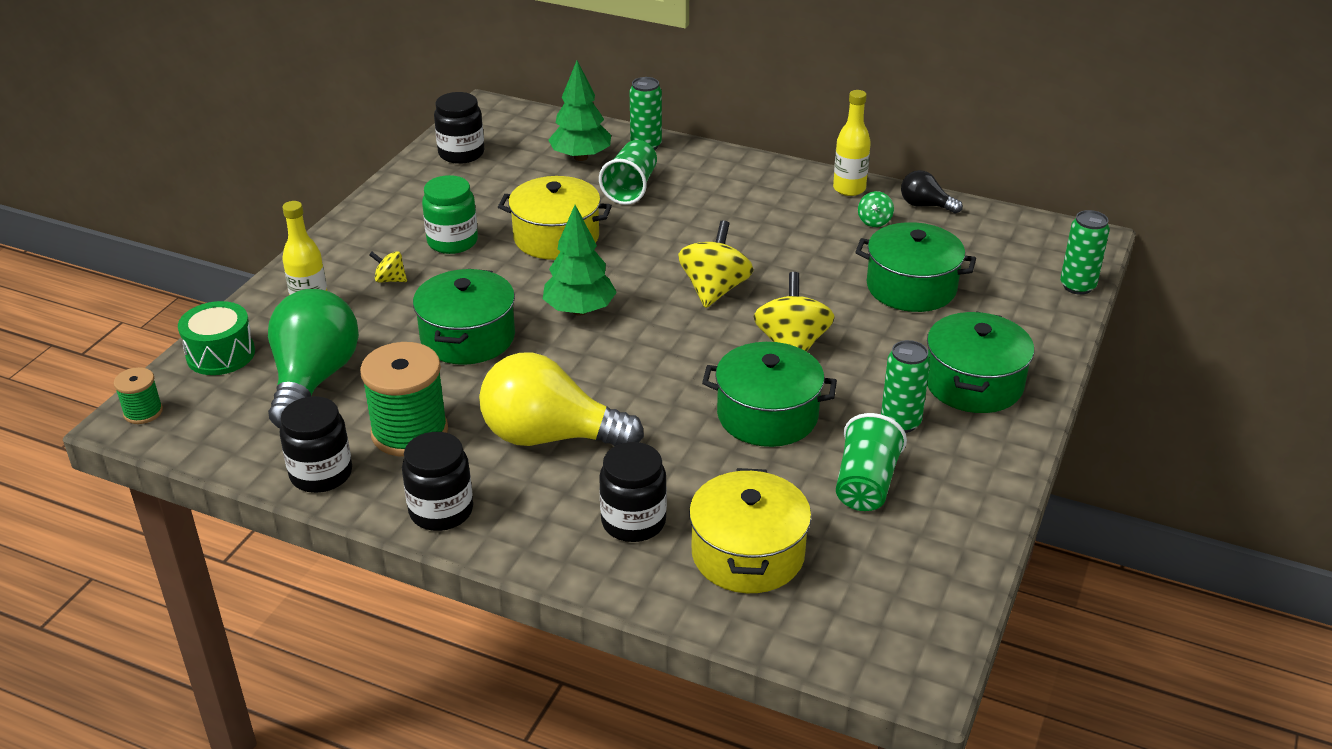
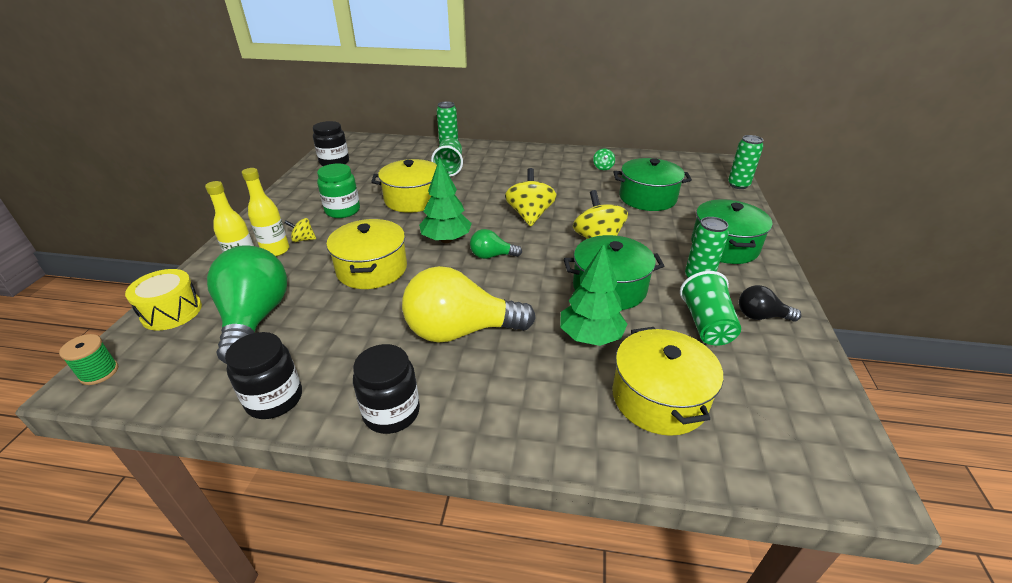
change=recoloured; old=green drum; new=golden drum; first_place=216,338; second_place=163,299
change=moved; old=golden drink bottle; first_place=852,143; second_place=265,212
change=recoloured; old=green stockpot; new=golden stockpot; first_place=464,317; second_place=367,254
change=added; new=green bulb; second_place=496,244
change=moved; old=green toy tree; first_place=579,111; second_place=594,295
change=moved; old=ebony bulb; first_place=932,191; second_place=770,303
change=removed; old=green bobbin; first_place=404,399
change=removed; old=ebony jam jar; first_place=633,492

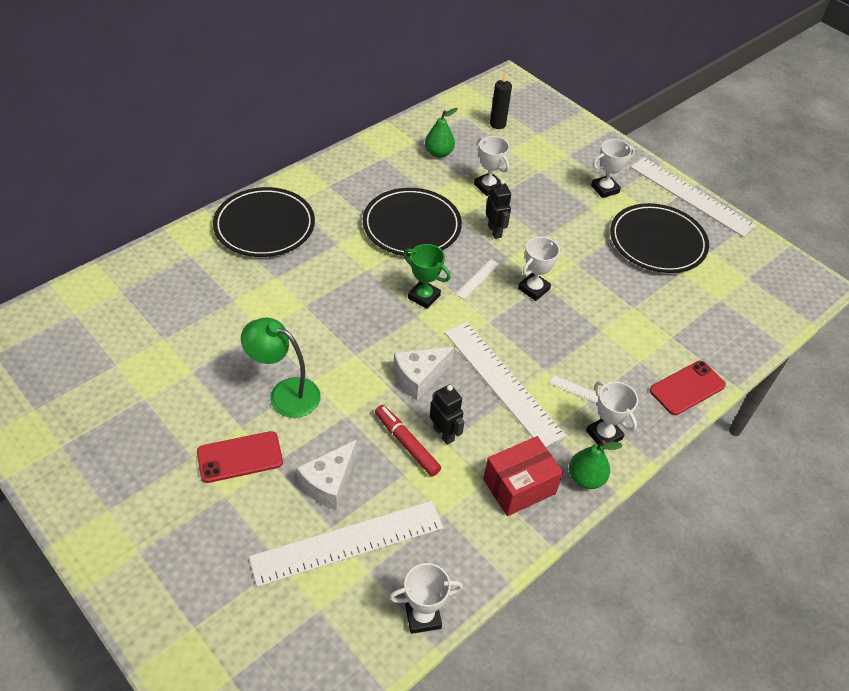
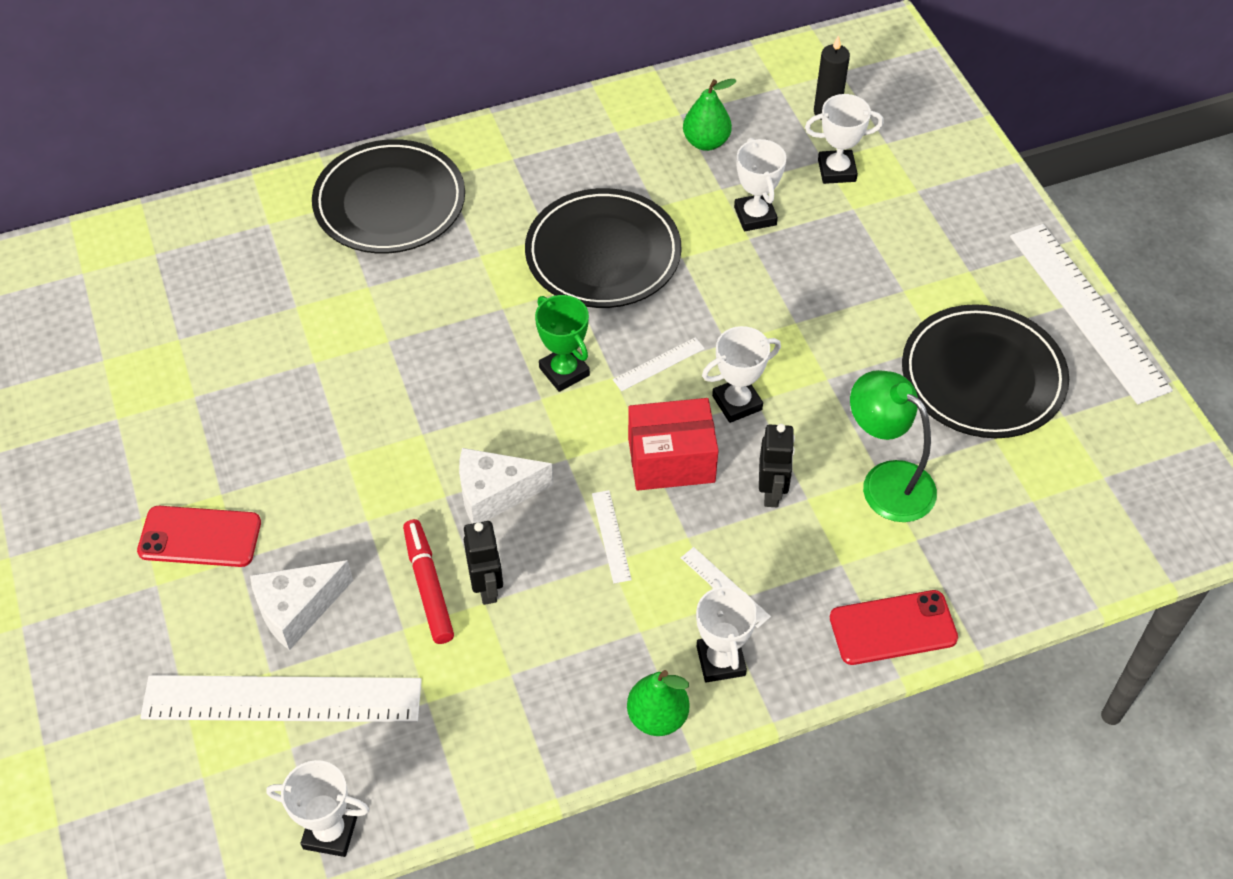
change=resized; old=white measuring stick; first_place=505,384; second_place=612,536; factor=0.41
change=moved; old=scarlet box; first_place=523,476; second_place=673,444
change=moved; old=ebony toy robot; first_place=498,209; second_place=777,465
change=moved; old=white award cup; first_place=613,168; second_place=844,139
change=moved; old=green lamp; first_place=281,368; second_place=893,446

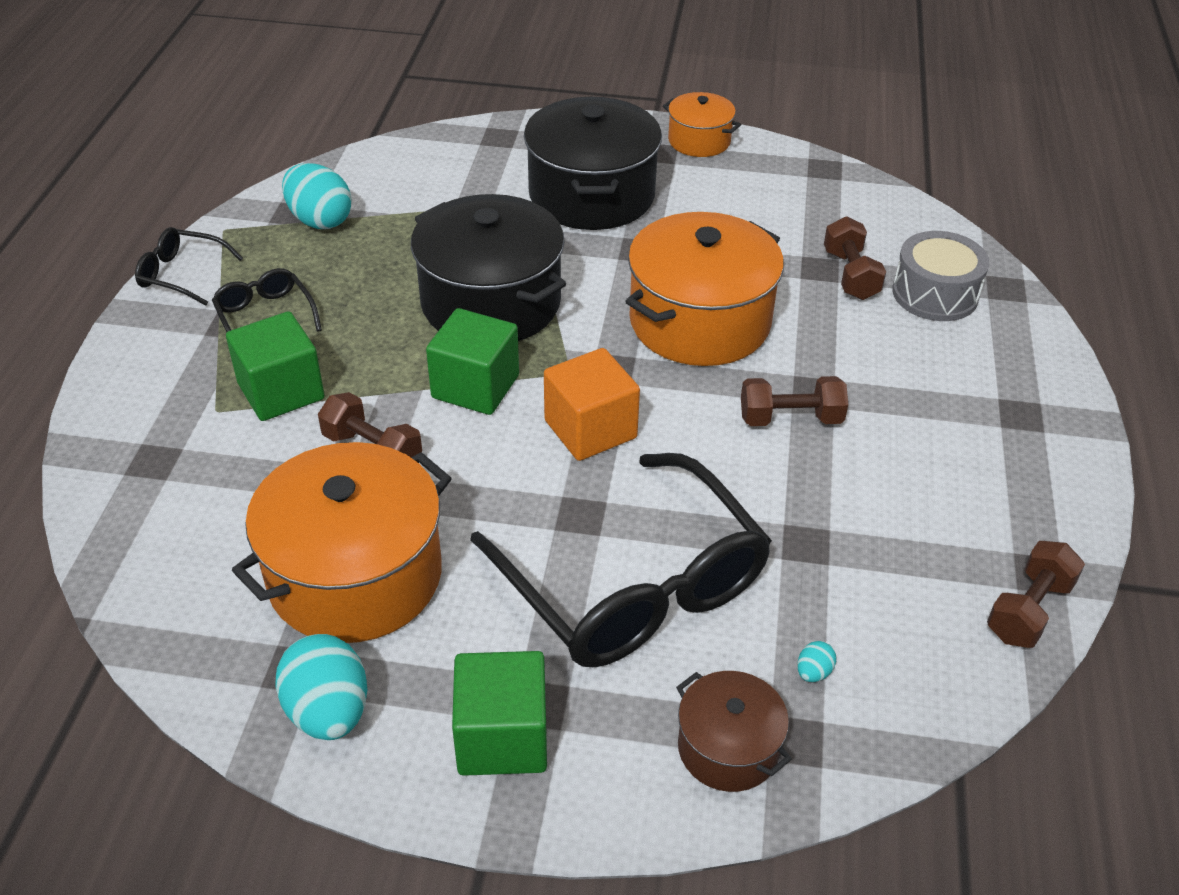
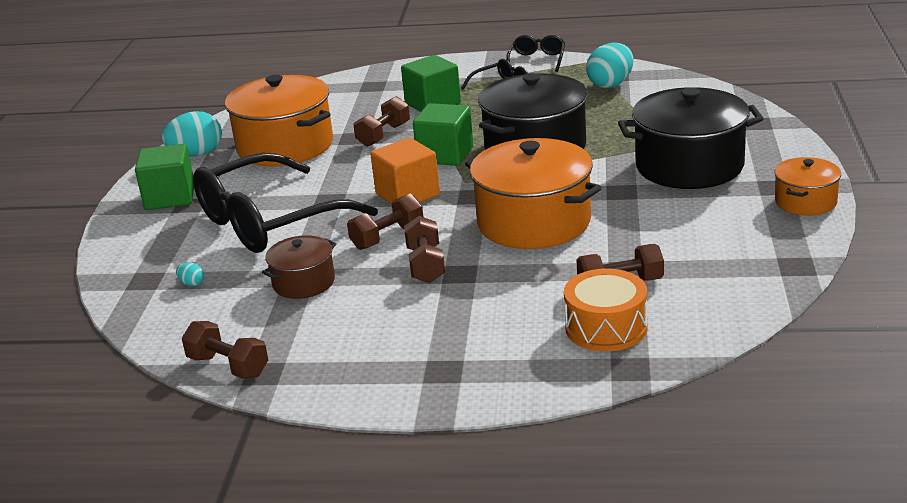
change=moved; old=dark brown stockpot; first_place=734,731; second_place=299,267
change=added; new=dark brown dumbbell; second_place=385,222
change=recoloured; old=gray drum; new=orange-coloured drum; first_place=940,276; second_place=605,310

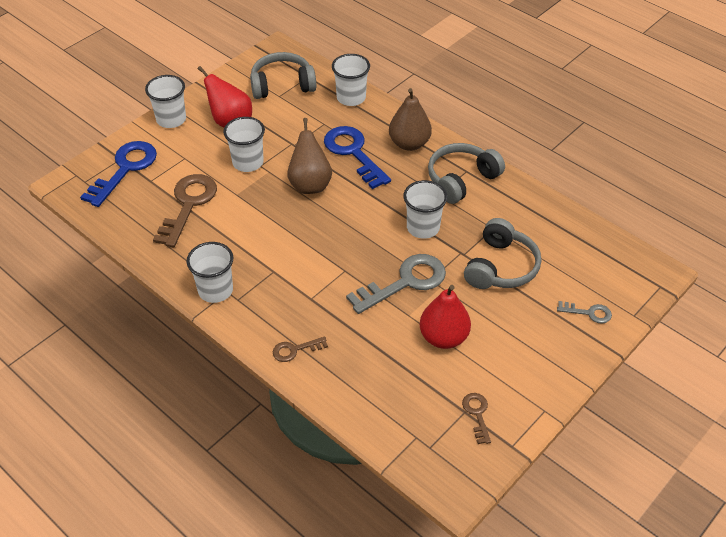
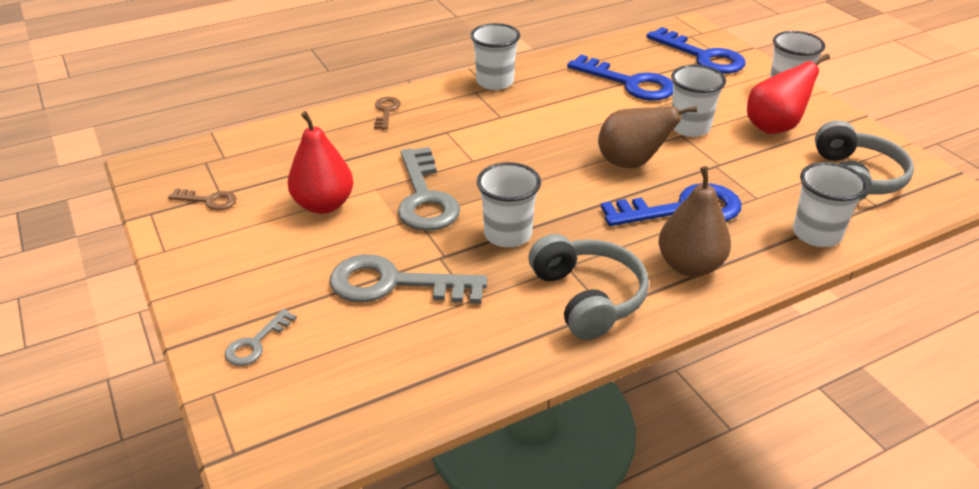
change=replaced; old=gray headphones; new=gray door key; first_place=502,253; second_place=409,279
change=recoloured; old=dark brown door key; new=royal blue door key; first_place=185,210; second_place=620,78

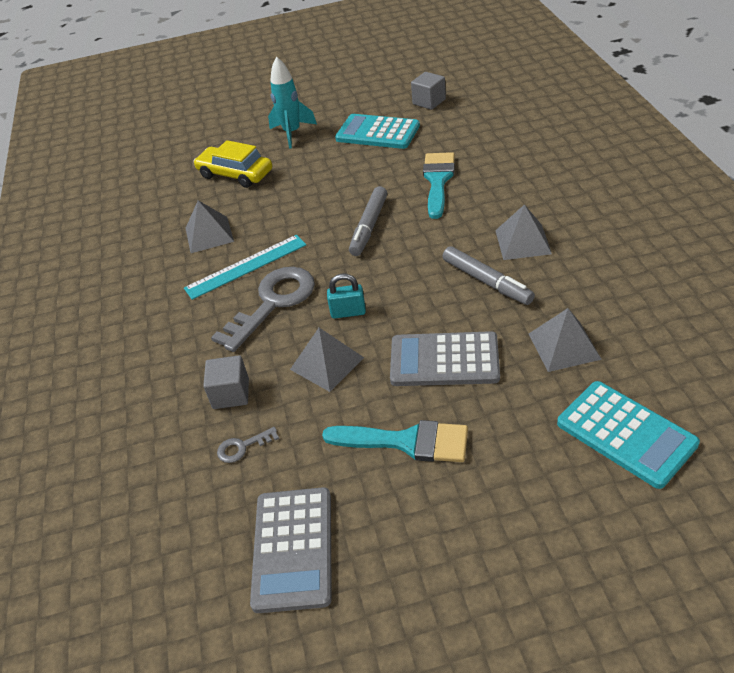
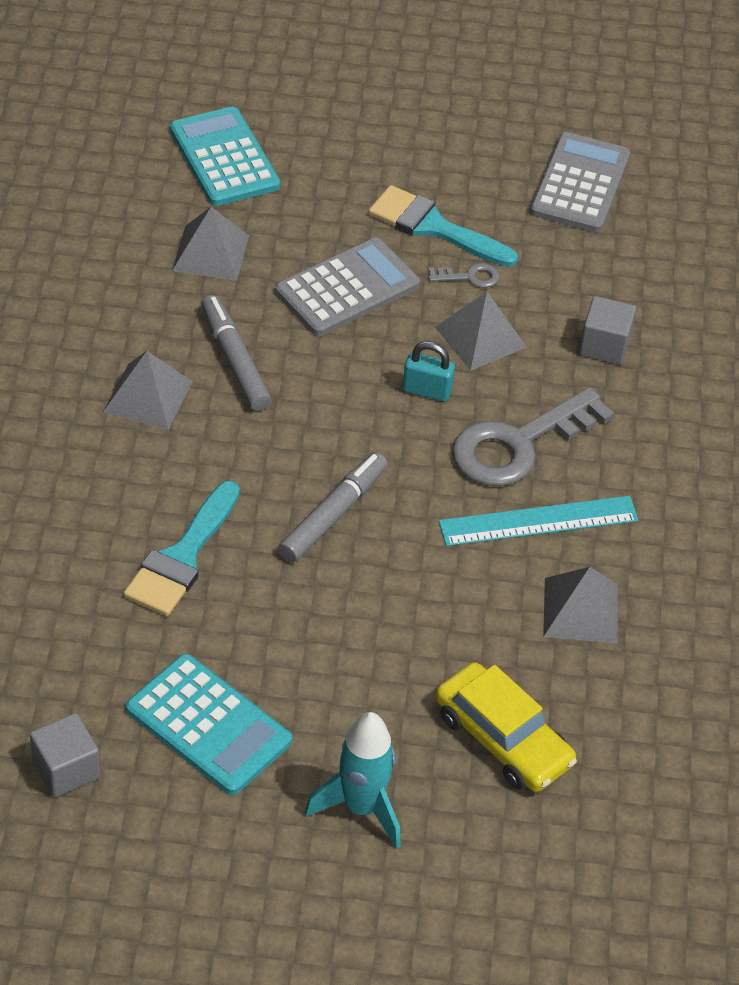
change=turned; old=gray calculator; first_place=445,358; second_place=347,287; degrees=-60
change=moved; old=gray door key; first_place=248,445; second_place=463,275

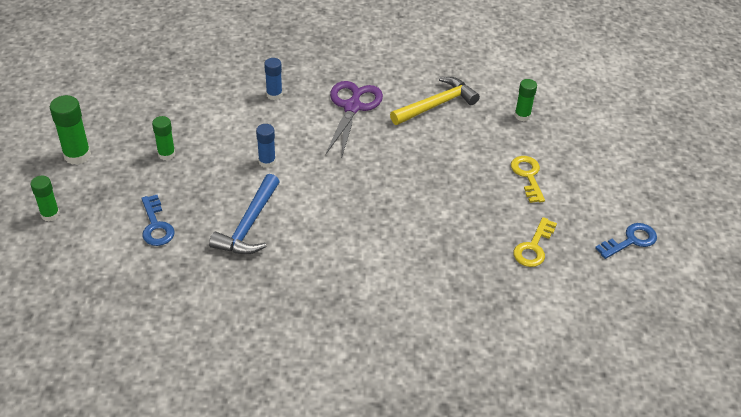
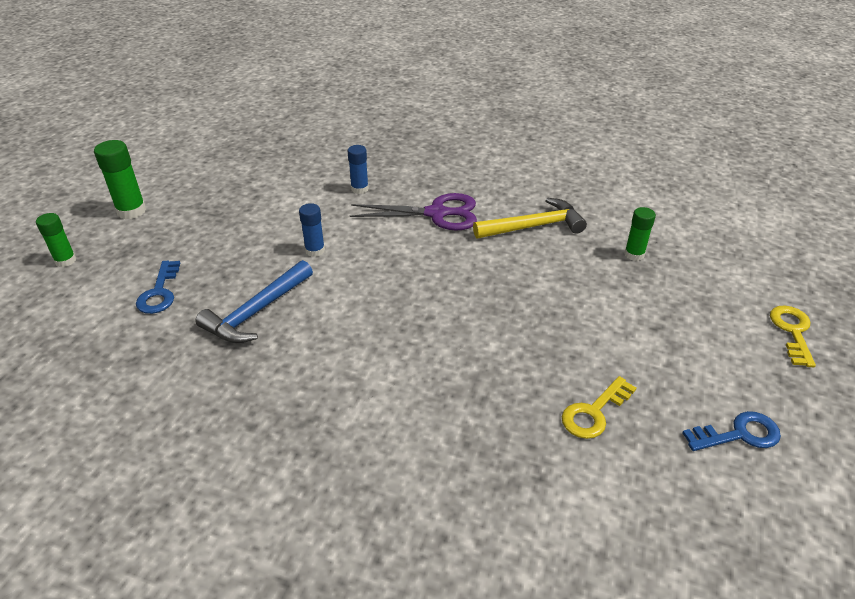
change=turned; old=violet scissors; first_place=354,118; second_place=413,212; degrees=60
change=moved; old=golden door key; first_place=528,179; second_place=793,336
change=removed; old=green glue stick; first_place=163,138

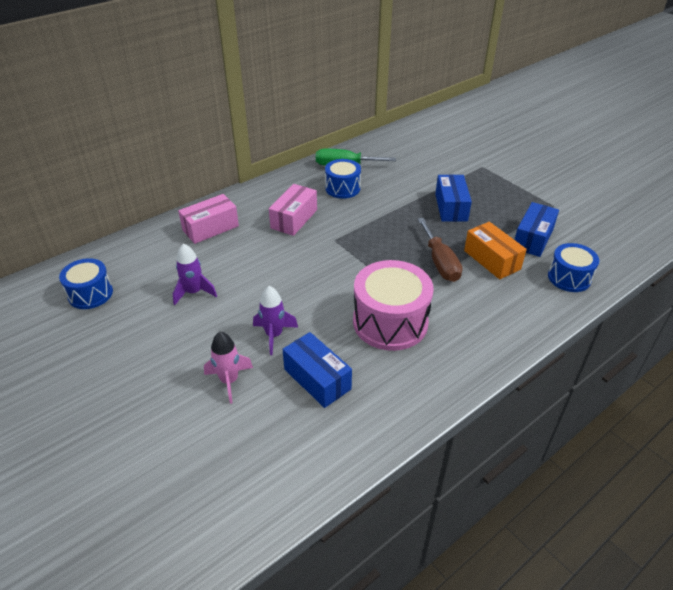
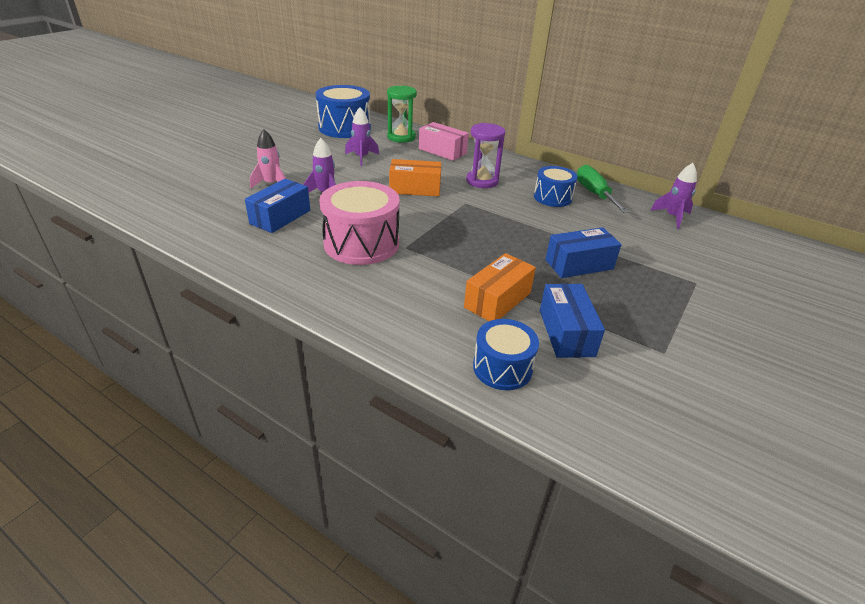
change=resized; old=royal blue drum; first_place=86,283; second_place=343,111; factor=1.66
change=added; new=green hourglass; second_place=402,114
change=added; new=orange-coloured box; second_place=415,177
change=replaced; old=pink box; new=violet hourglass; first_place=293,210; second_place=485,155
change=turned; old=royal blue box; first_place=537,229; second_place=572,321; degrees=75
change=added; new=violet toy rocket; second_place=673,196
change=removed; old=dark brown screwdriver; first_place=440,250

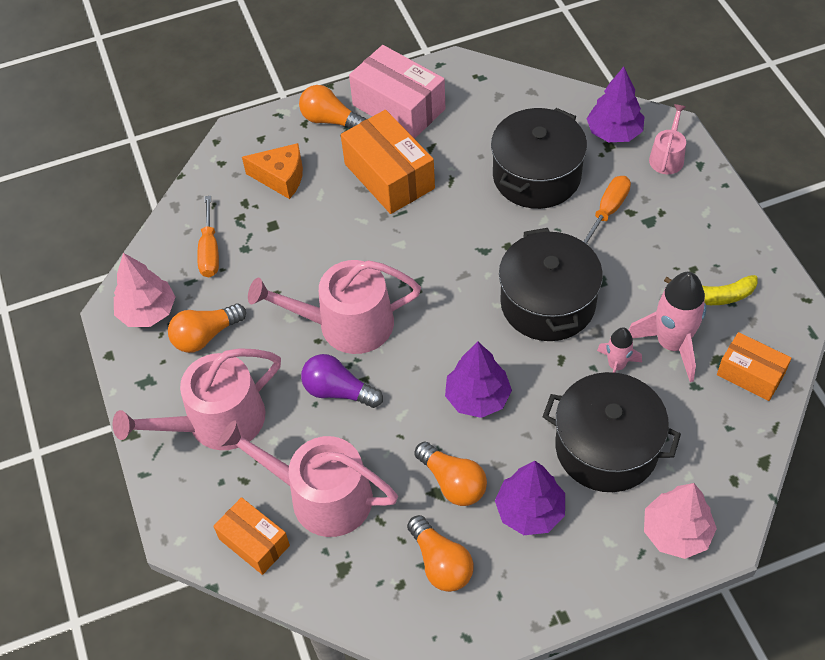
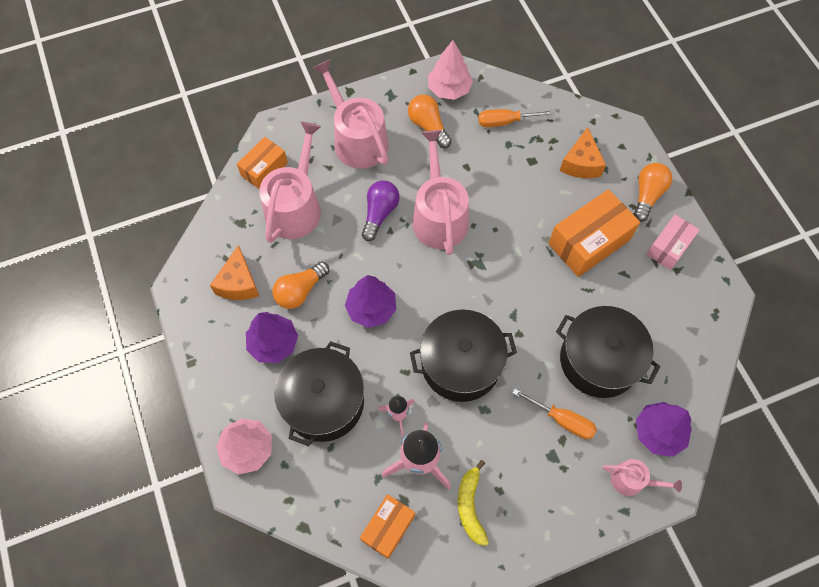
change=replaced; old=orange-coloured bulb; new=orange-coloured cheese wedge; first_place=440,553; second_place=234,272
change=resized; old=pink box; first_place=397,92; second_place=673,242; factor=0.61

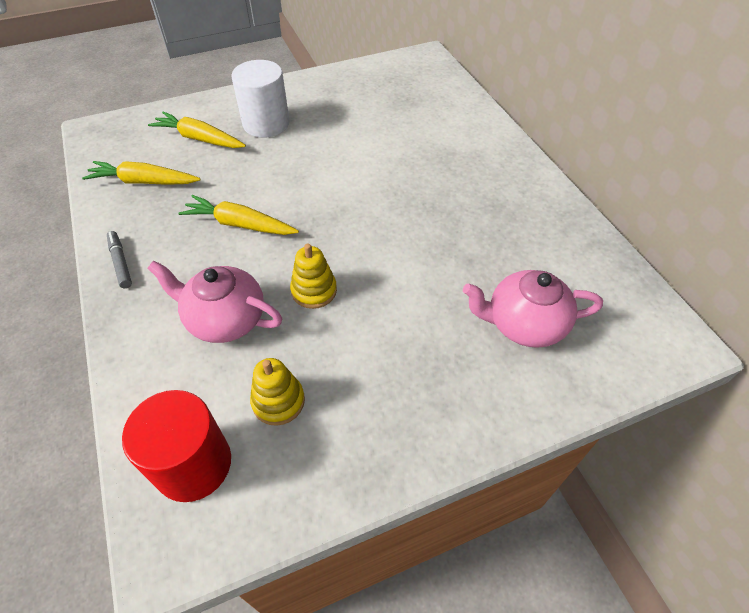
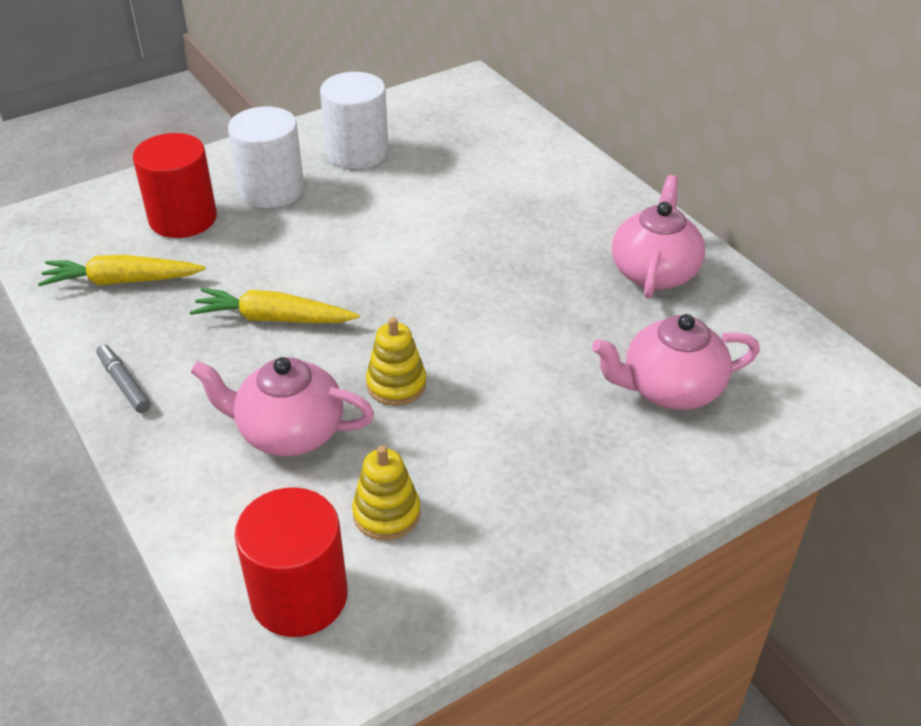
change=replaced; old=golden root vegetable; new=scarlet solid cylinder; first_place=197,130; second_place=175,185
change=added; new=white solid cylinder; second_place=354,120
change=added; new=pink china teapot; second_place=658,237

